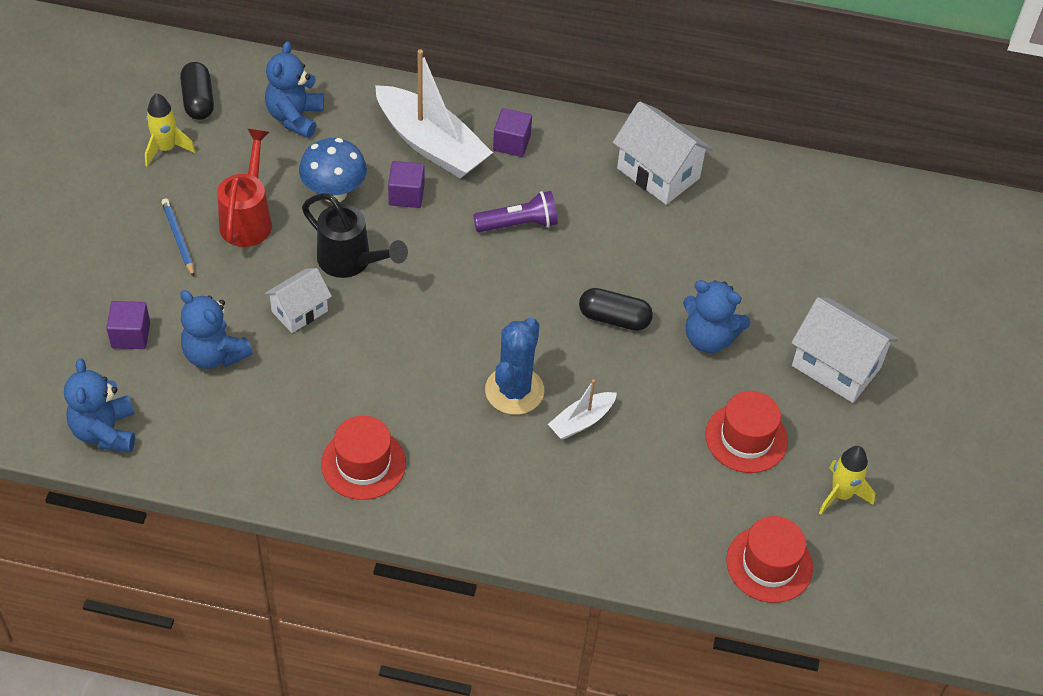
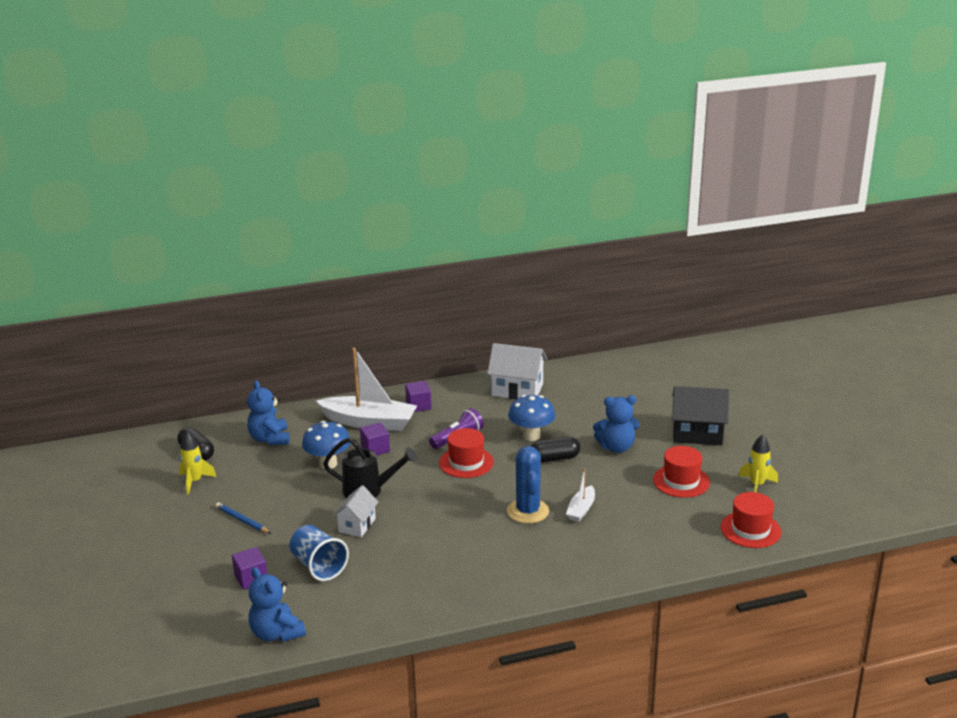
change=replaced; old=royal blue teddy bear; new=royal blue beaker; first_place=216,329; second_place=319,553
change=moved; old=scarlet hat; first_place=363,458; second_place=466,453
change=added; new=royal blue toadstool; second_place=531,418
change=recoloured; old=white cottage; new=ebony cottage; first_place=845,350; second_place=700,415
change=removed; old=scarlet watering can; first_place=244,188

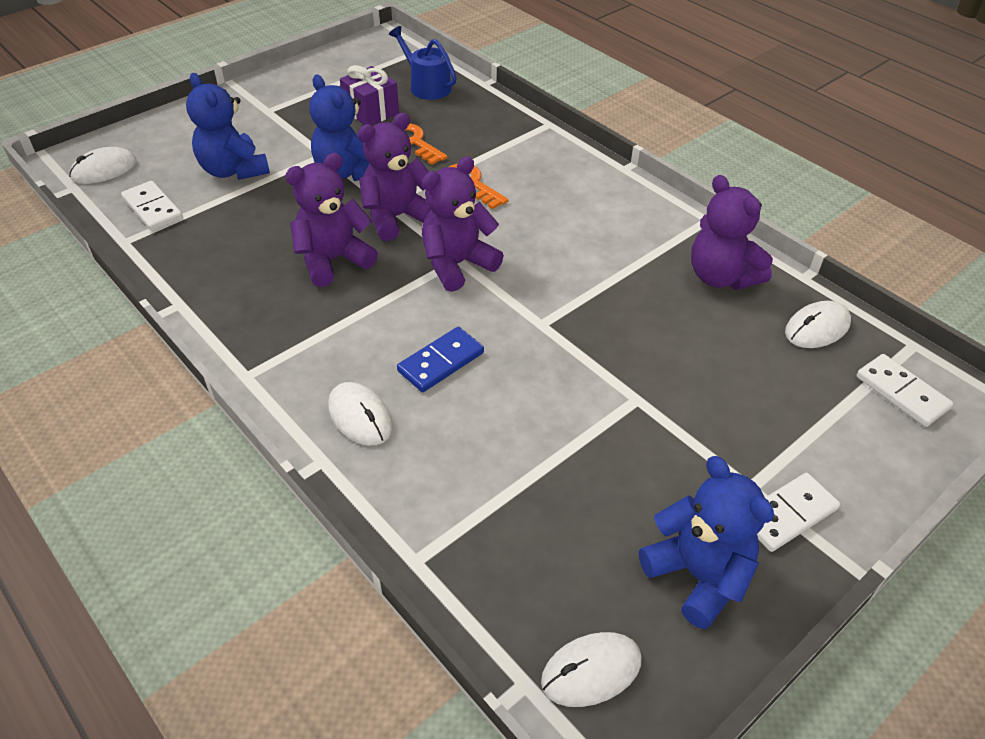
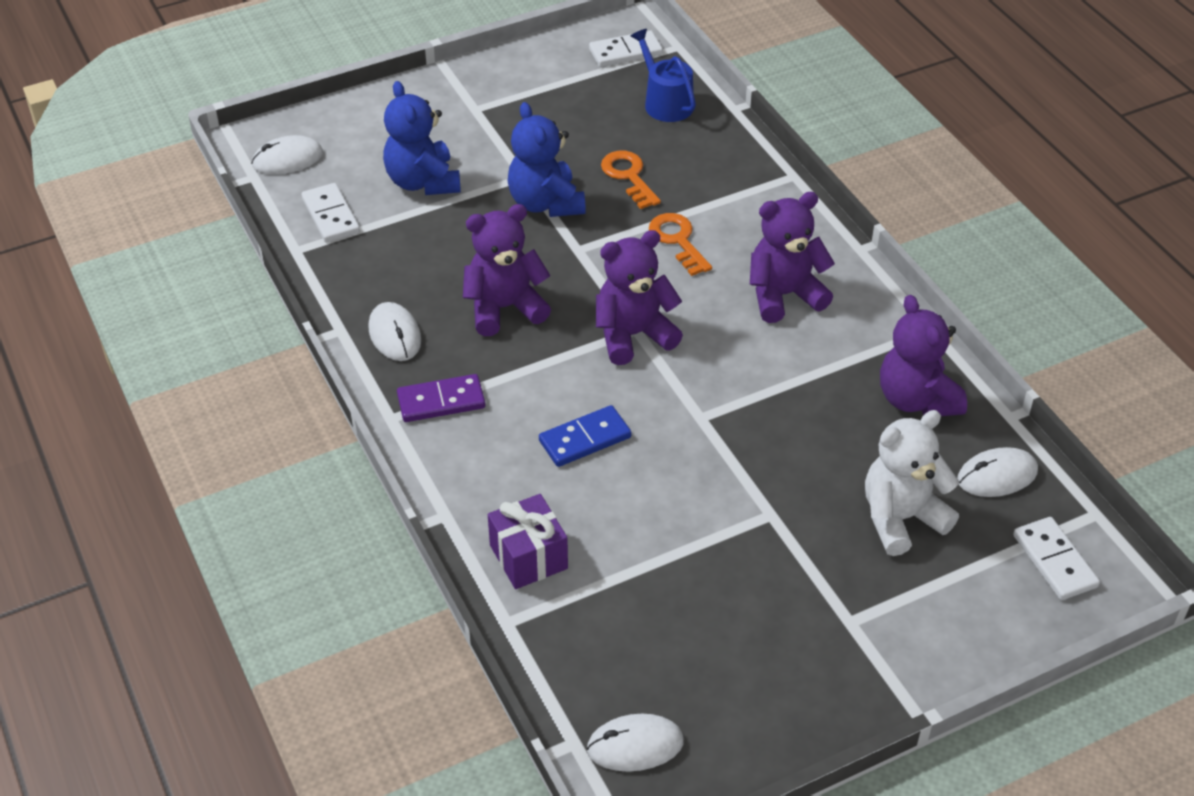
change=moved; old=white PC mouse; first_place=360,413; second_place=394,331
change=added; new=violet domino piece; second_place=441,398
change=moved; old=violet wrapped gift; first_place=369,95; second_place=528,541
change=moved; old=white domino piece; first_place=798,512; second_place=626,48
change=moved; old=violet teddy bear; first_place=394,177; second_place=792,257
change=added; new=white teddy bear; second_place=912,483
change=removed; old=royal blue teddy bear; first_place=706,542

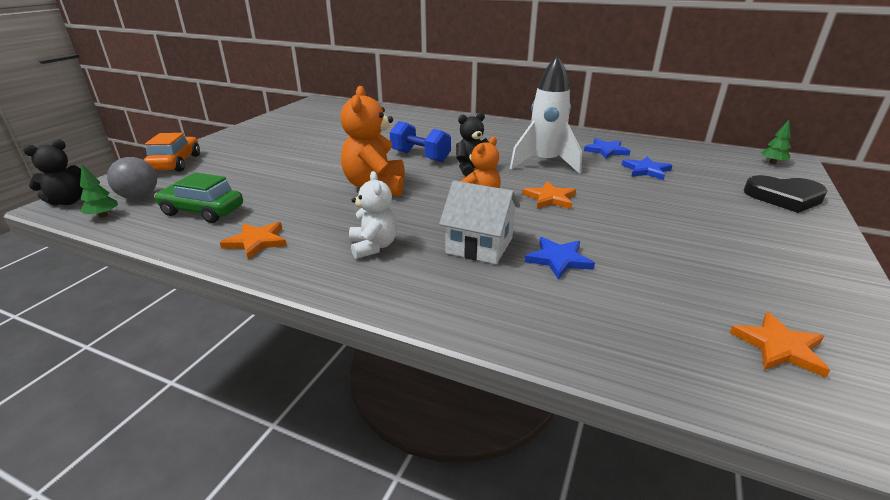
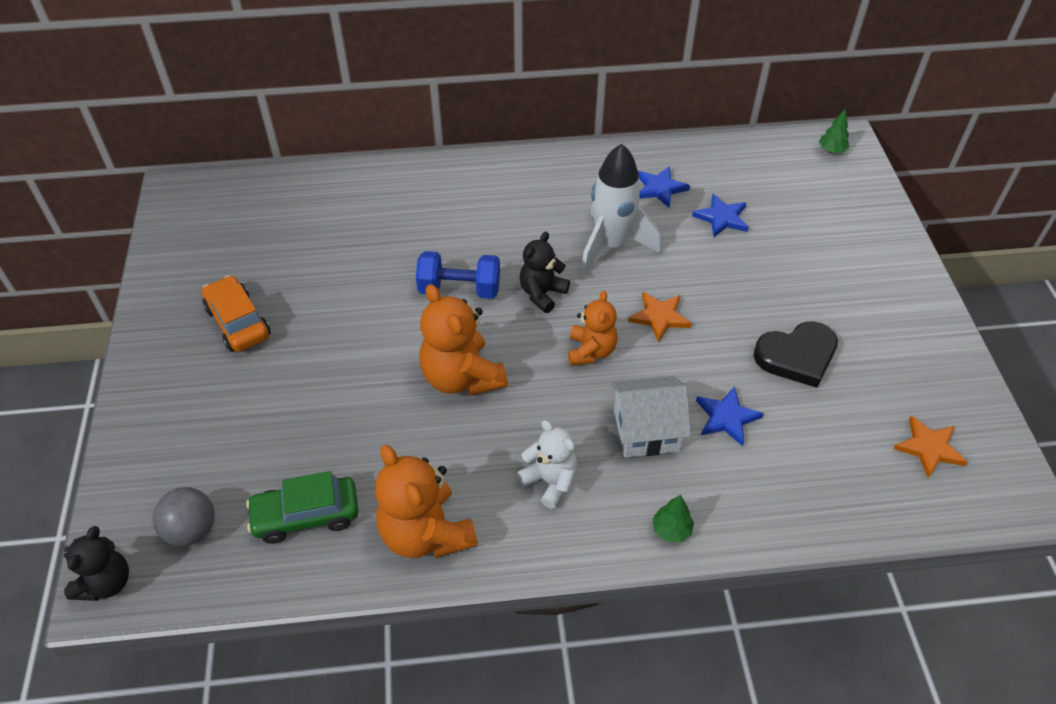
change=moved; old=orange-coloured car; first_place=172,152; second_place=236,313
change=replaced; old=orange-coloured star; new=orange-coloured teddy bear; first_place=253,241; second_place=426,501
change=moved; old=green toy tree; first_place=99,191; second_place=673,519
change=moved; old=ebony love heart; first_place=785,194; second_place=796,354

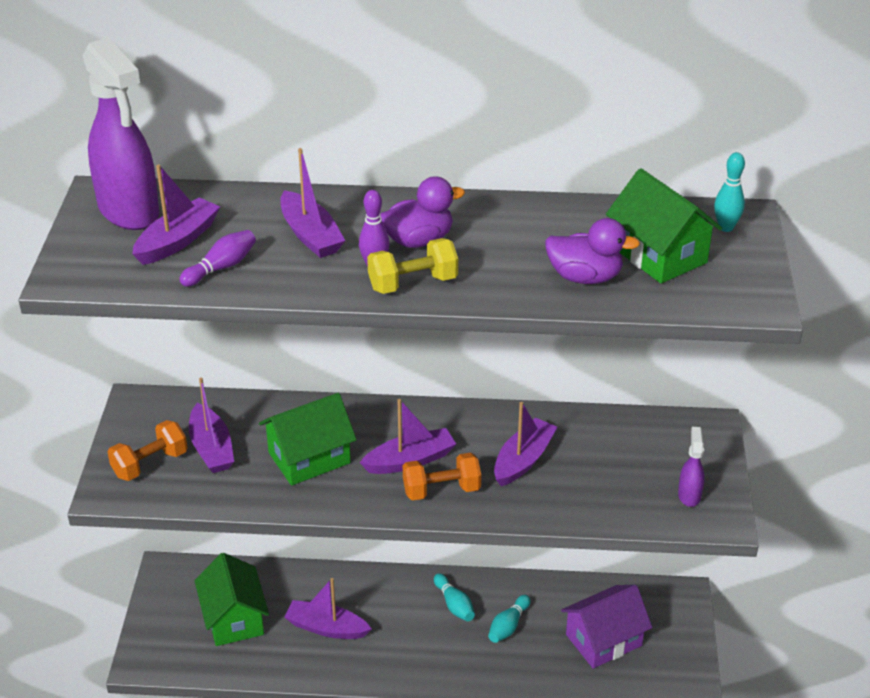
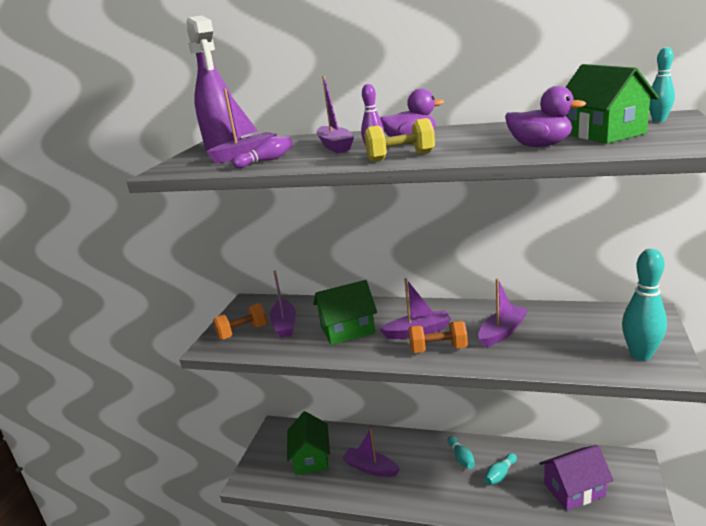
change=replaced; old=violet sprayer; new=aqua skittle; first_place=691,467; second_place=644,305

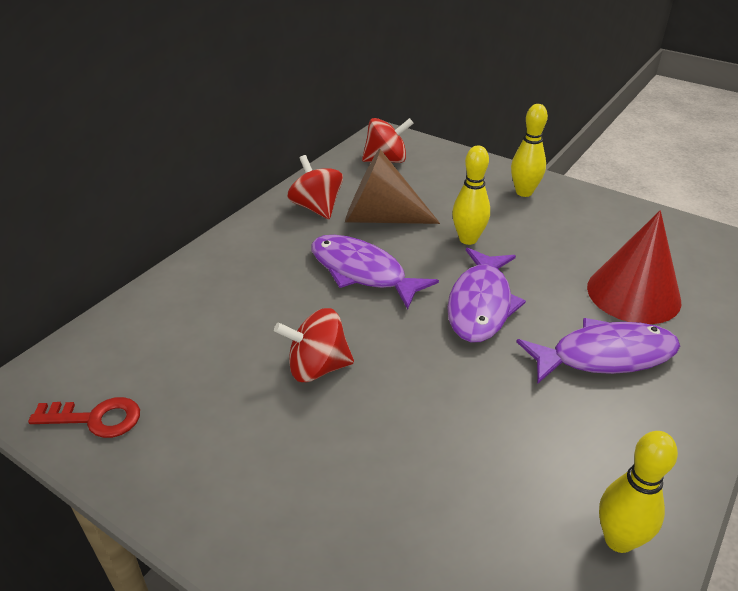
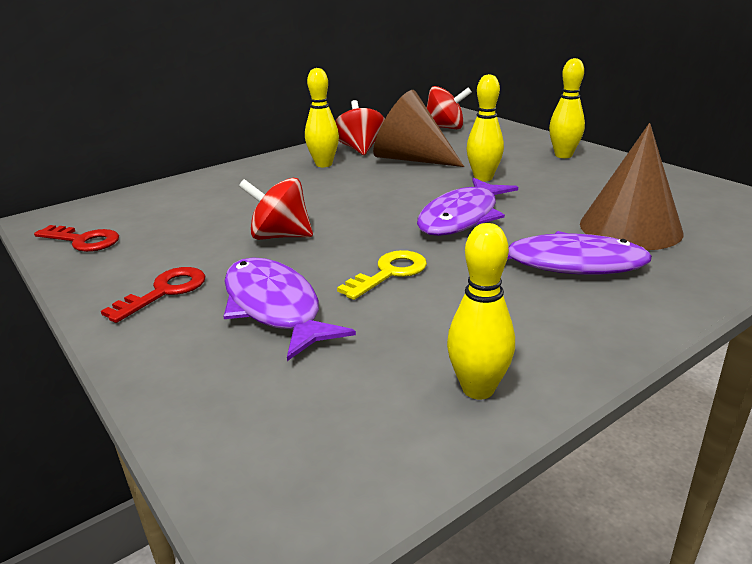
change=added; new=scarlet door key; second_place=153,295
change=moved; old=violet fish; first_place=375,272; second_place=289,309
change=added; new=golden skittle; second_place=322,117
change=added; new=golden door key; second_place=382,275
change=recoloured; old=scarlet cone shape; new=dark brown cone shape; first_place=634,267; second_place=631,186

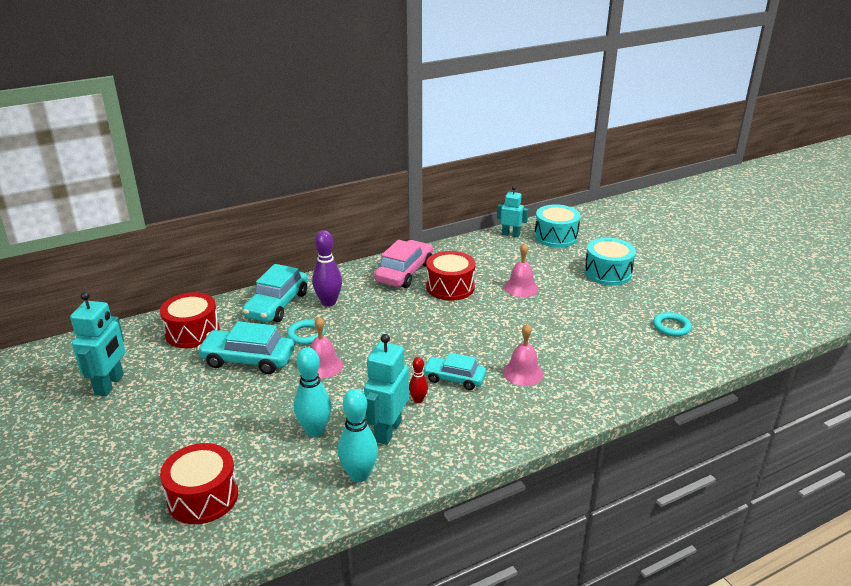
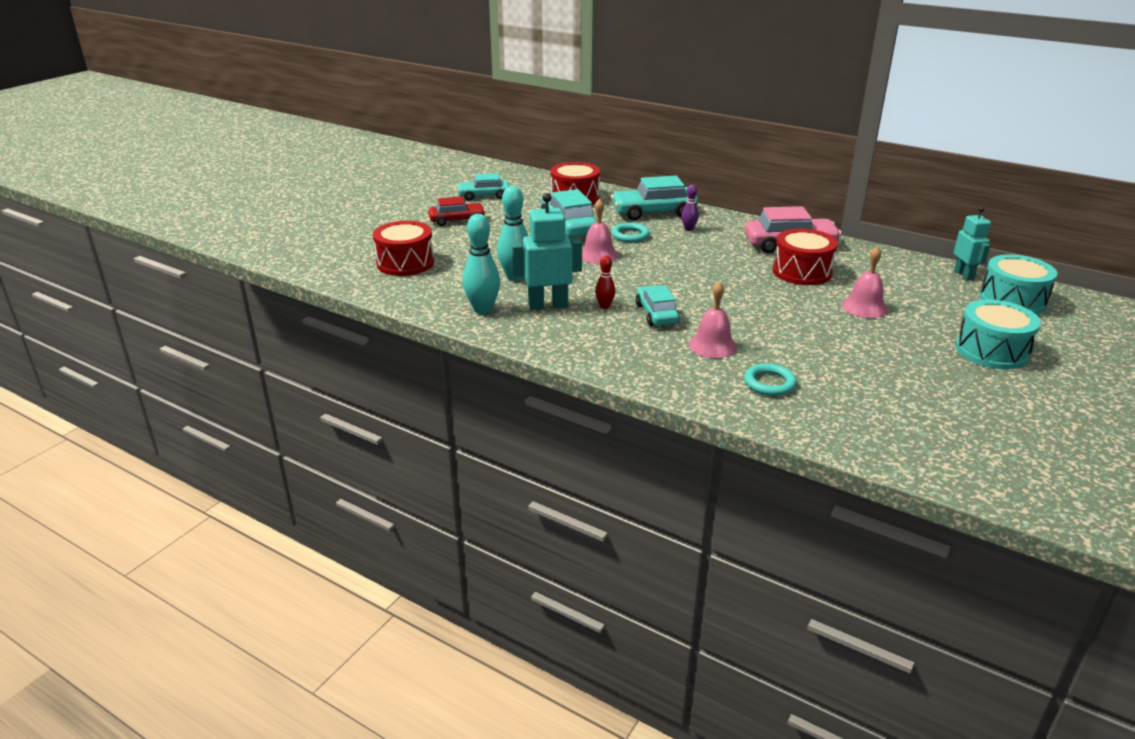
change=added; new=scarlet car; second_place=457,211
change=replaced; old=aqua toy robot; new=aqua car; first_place=97,344; second_place=483,187
change=resized; old=violet skittle; first_place=327,268; second_place=690,207; factor=0.55
change=moved; old=aqua ring; first_place=672,324; second_place=770,379

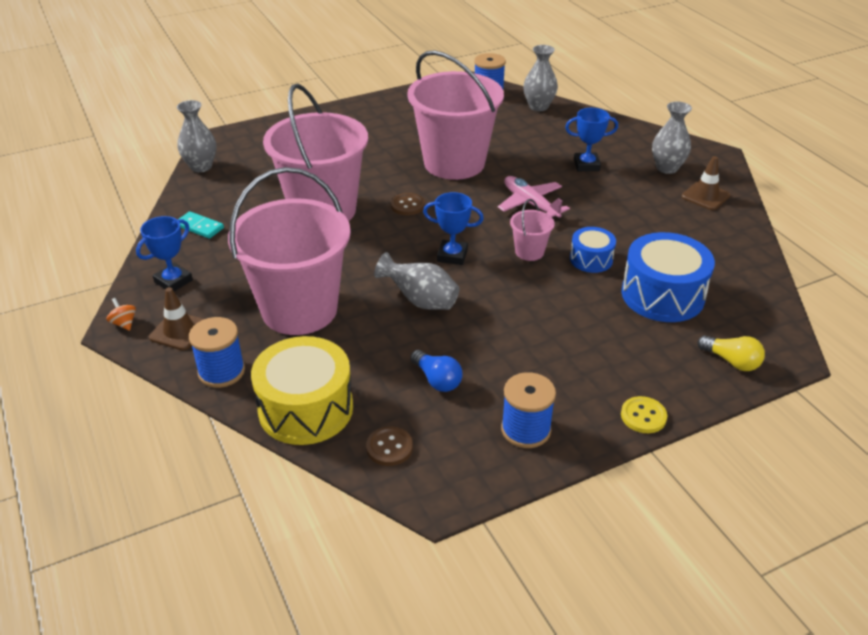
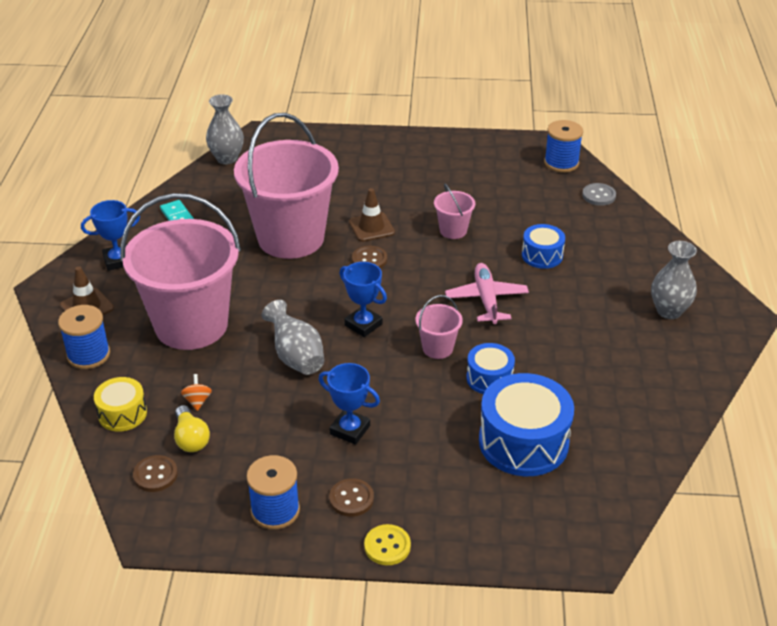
change=resized; old=golden drum; first_place=302,390; second_place=120,404; factor=0.55
change=moved; old=golden bulb; first_place=731,353; second_place=192,428
change=moved; old=orange-coloured toy top; first_place=121,314; second_place=196,392
change=moved; old=royal blue award cup; first_place=591,139; second_place=349,404
change=added; new=dark brown shirt button; second_place=351,497
change=moved; old=dark brown road cone; first_place=705,183; second_place=372,215
change=resized; old=pink sand bucket; first_place=455,115; second_place=455,211; factor=0.41
change=added; new=royal blue drum; second_place=543,246
change=replaced; old=gray tall vase; new=gray shirt button; first_place=540,78; second_place=599,194
change=removed; old=royal blue bulb; first_place=436,371

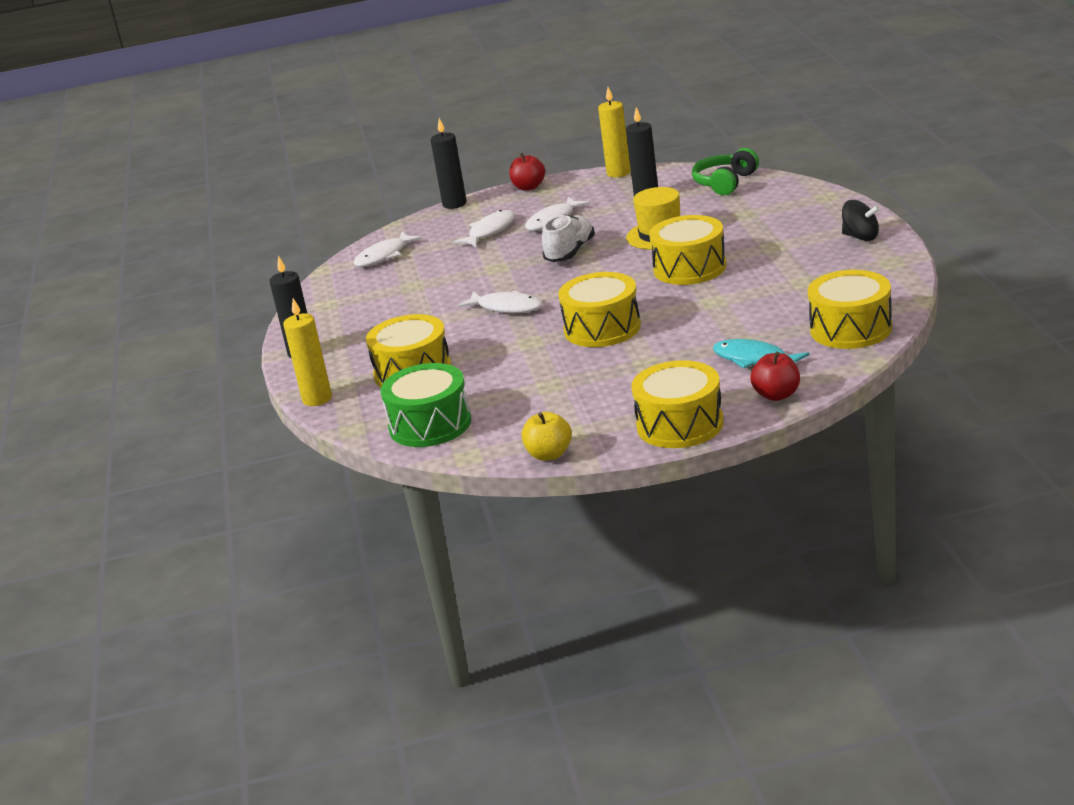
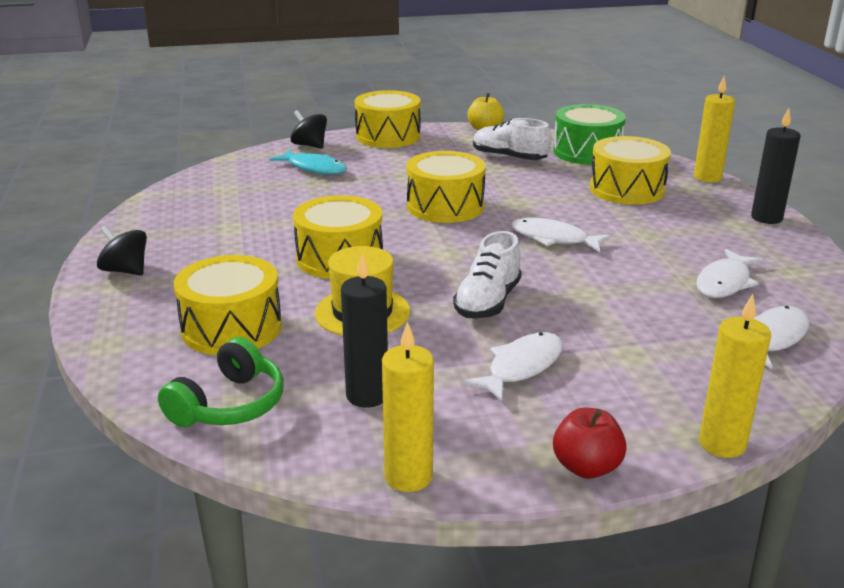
change=moved; old=golden drum; first_place=850,309; second_place=228,305
change=replaced; old=scarlet toy apple; new=ebony toy top; first_place=775,376; second_place=308,129
change=added; new=white sneaker; second_place=512,139
change=moved; old=white fish; first_place=484,228; second_place=729,273
change=recoloured; old=ebony candle; new=golden candle; first_place=448,163; second_place=735,376

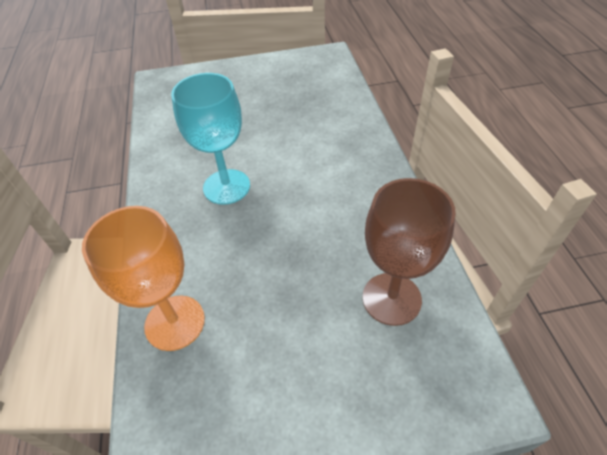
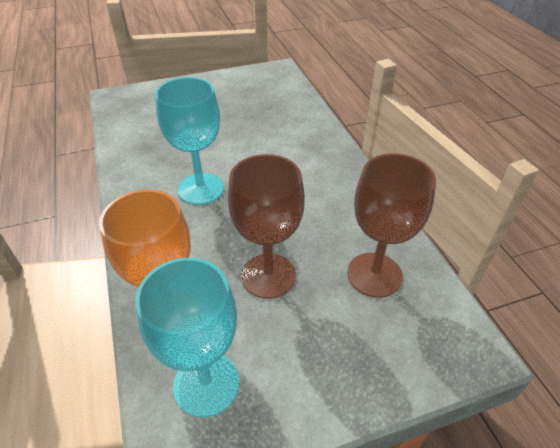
change=added; new=aqua goblet; second_place=188,337
change=added; new=dark brown goblet; second_place=266,226

